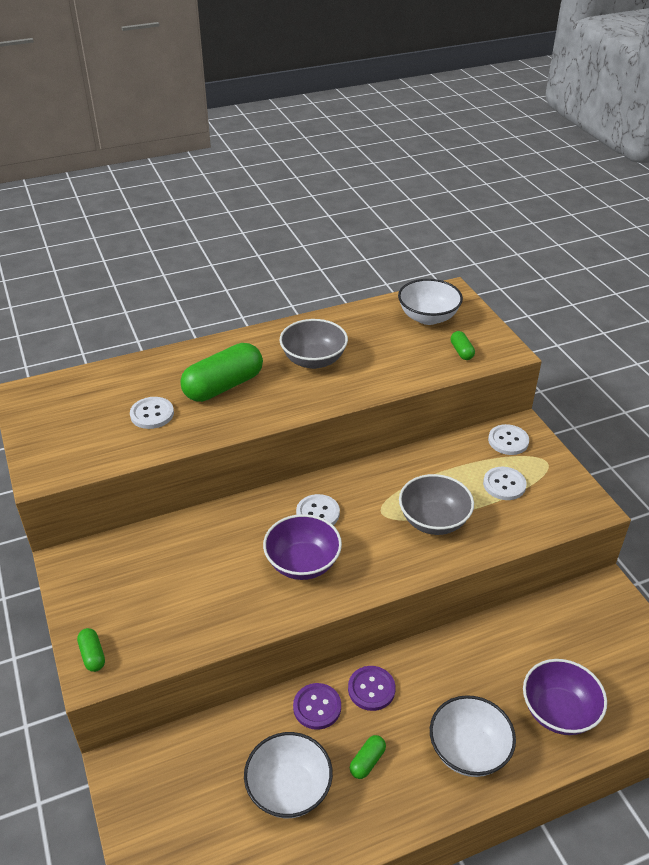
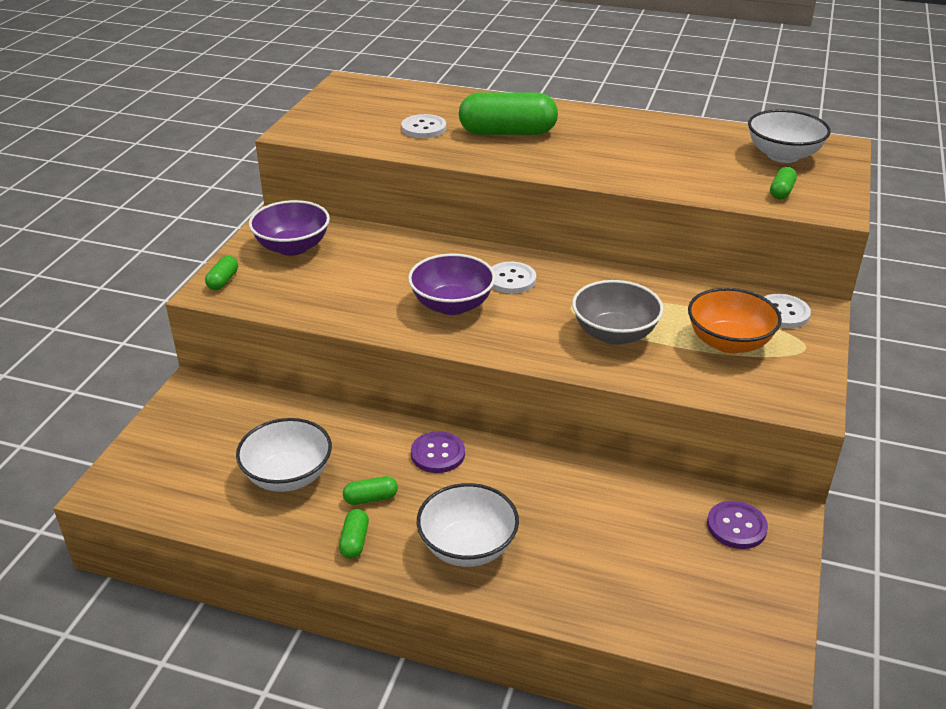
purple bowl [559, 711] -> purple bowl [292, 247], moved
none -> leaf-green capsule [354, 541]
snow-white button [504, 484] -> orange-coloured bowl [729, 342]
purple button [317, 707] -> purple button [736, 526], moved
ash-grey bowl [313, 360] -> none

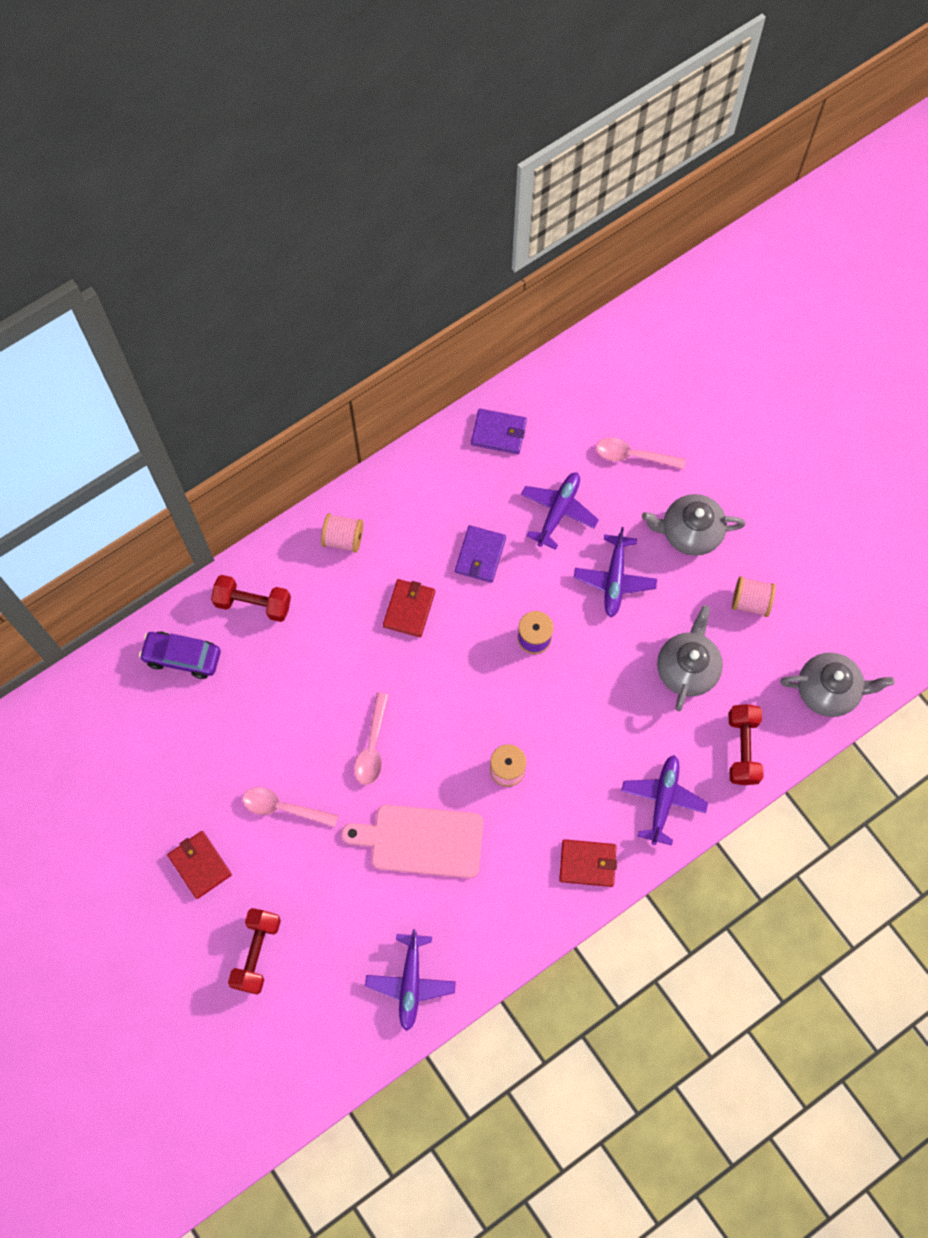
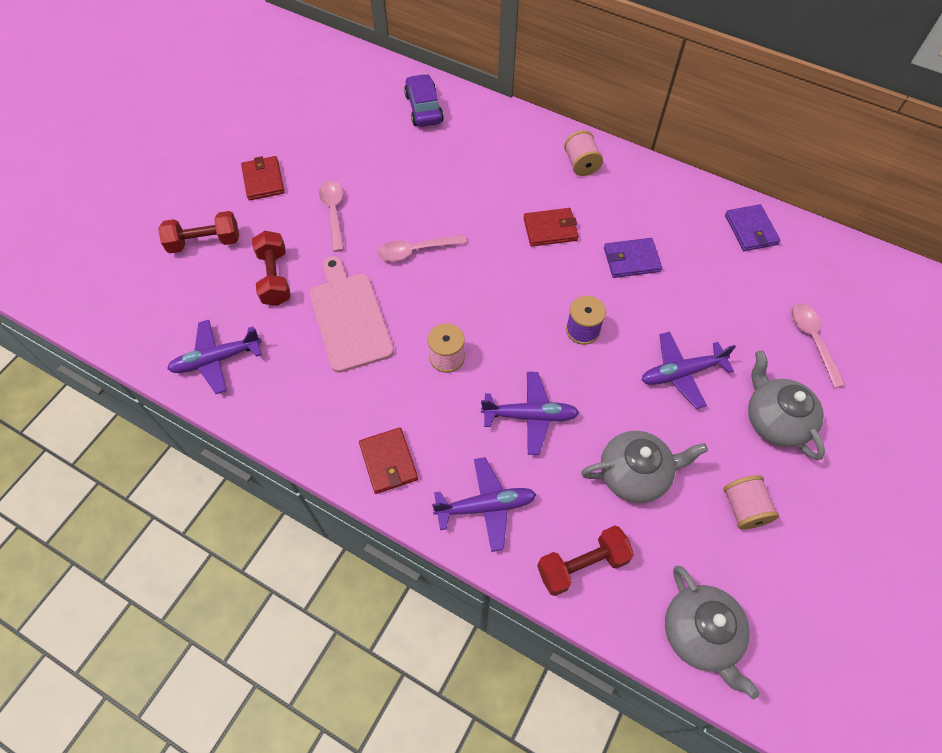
scarlet card wallet [200, 865] -> scarlet card wallet [263, 180], 45 degrees counterclockwise
scarlet hand weight [253, 603] -> scarlet hand weight [275, 277], moved
purple plane [558, 511] -> purple plane [530, 416], moved

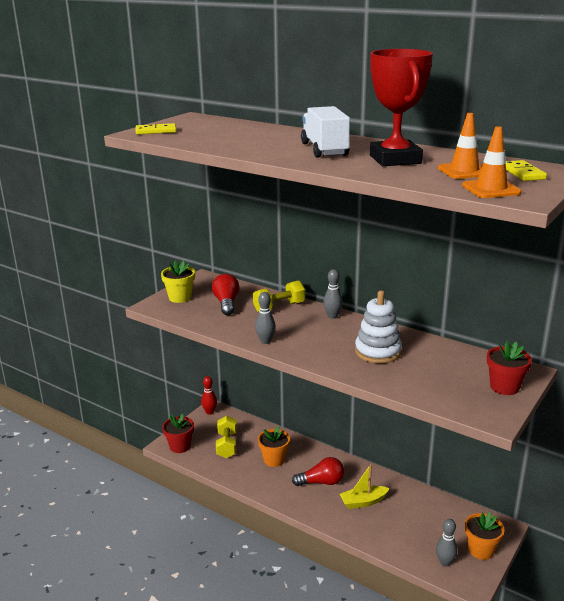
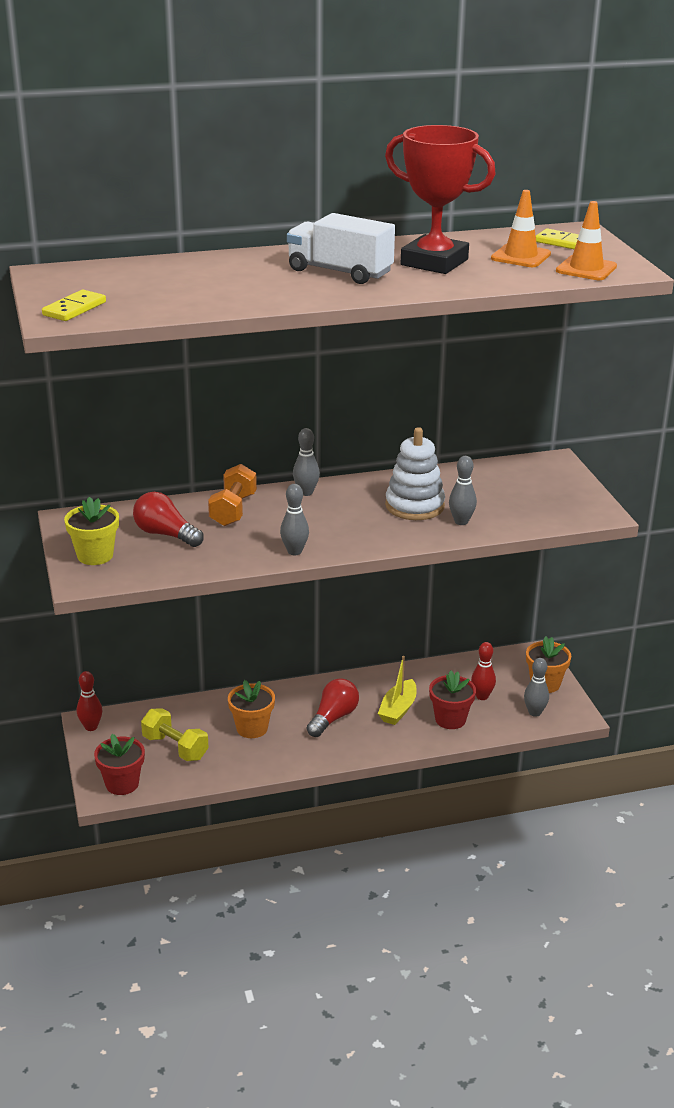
bright yellow hand weight [279, 307] -> orange-coloured hand weight [233, 510]
scarlet plant pot [504, 387] -> scarlet plant pot [450, 719], moved
none -> ash-grey skittle [461, 521]
none -> scarlet skittle [482, 696]

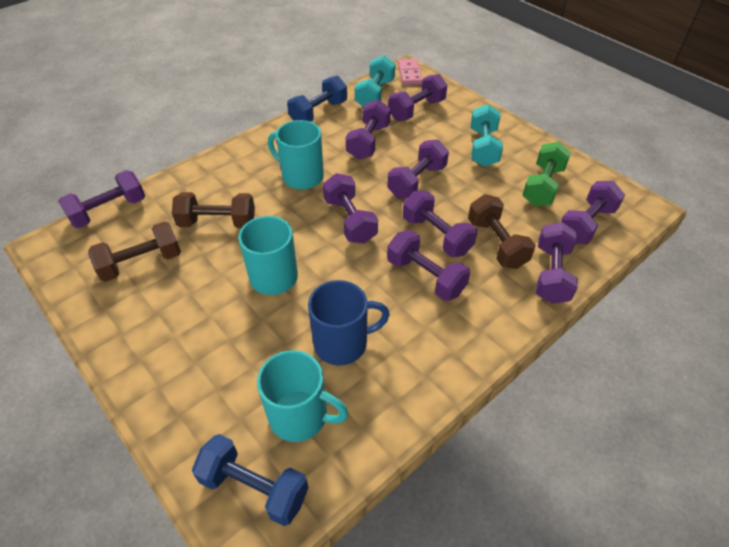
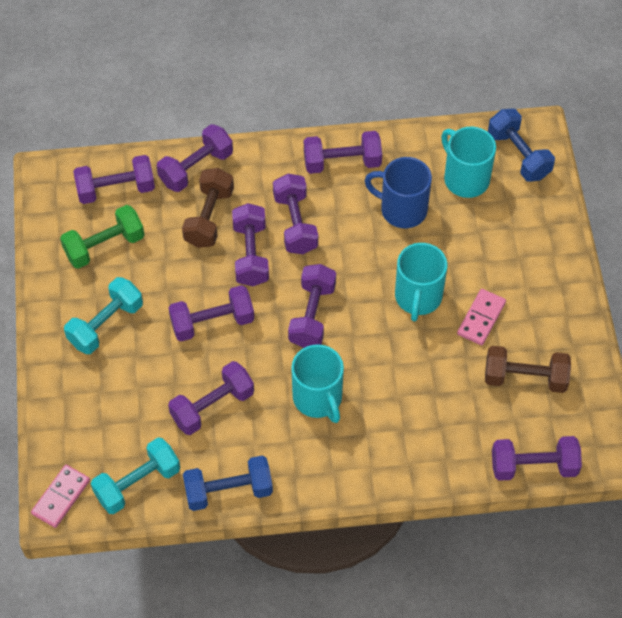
purple hand weight [417, 110] -> purple hand weight [342, 162], moved
none -> rose-pink domino tile [481, 318]
russet hand weight [218, 223] -> none

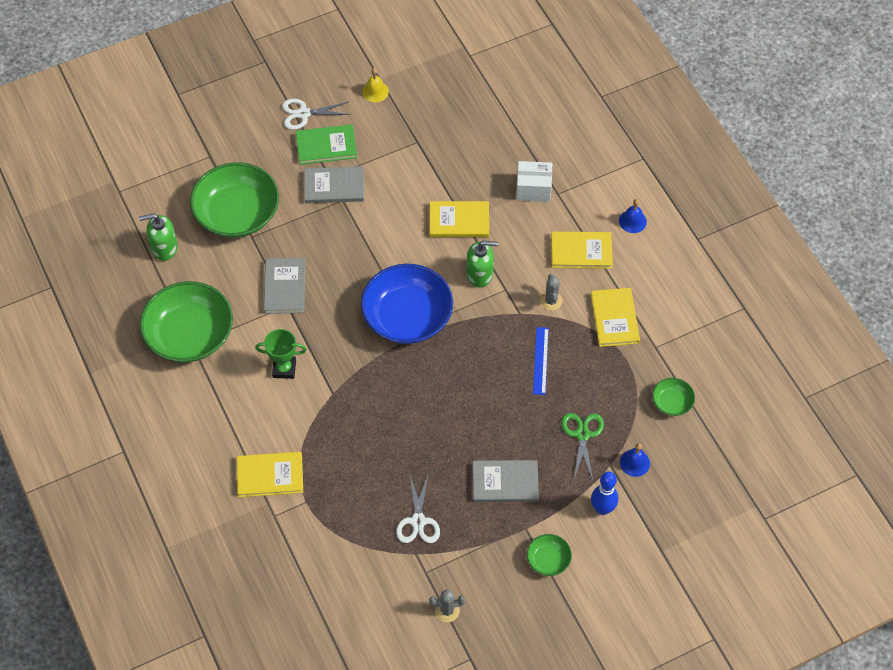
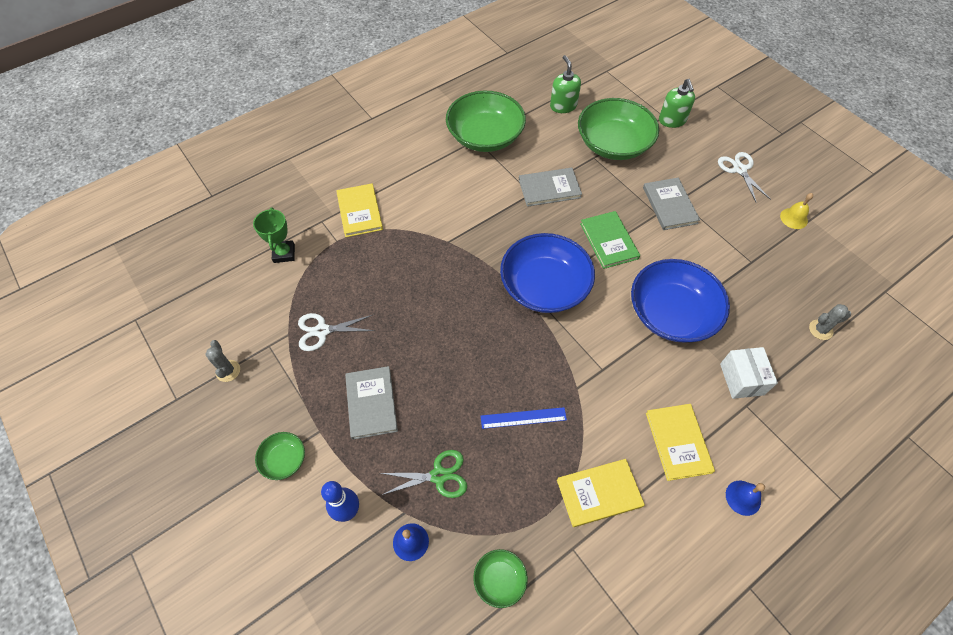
leaf-green award cup [284, 369] -> leaf-green award cup [284, 253], moved
leaf-green hardback [326, 146] -> leaf-green hardback [609, 241], moved
bright yellow hardback [459, 221] -> blue bowl [671, 313]
leaf-green pump bottle [480, 274] -> leaf-green pump bottle [672, 120], moved
ash-grey prickly plant [551, 301] -> ash-grey prickly plant [820, 330], moved

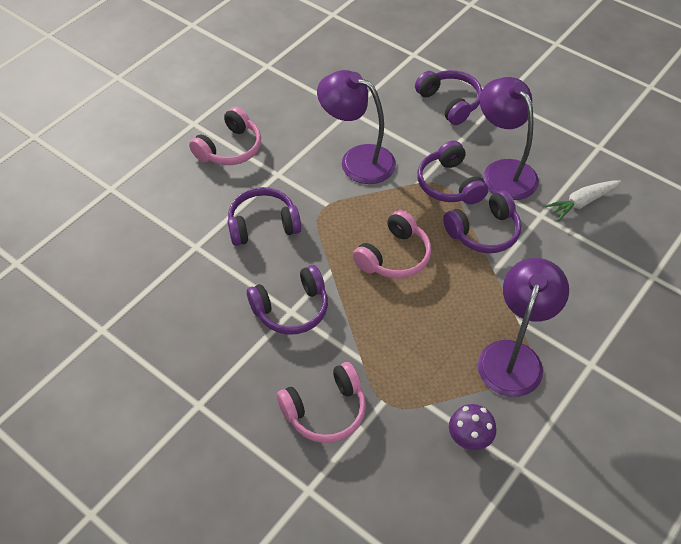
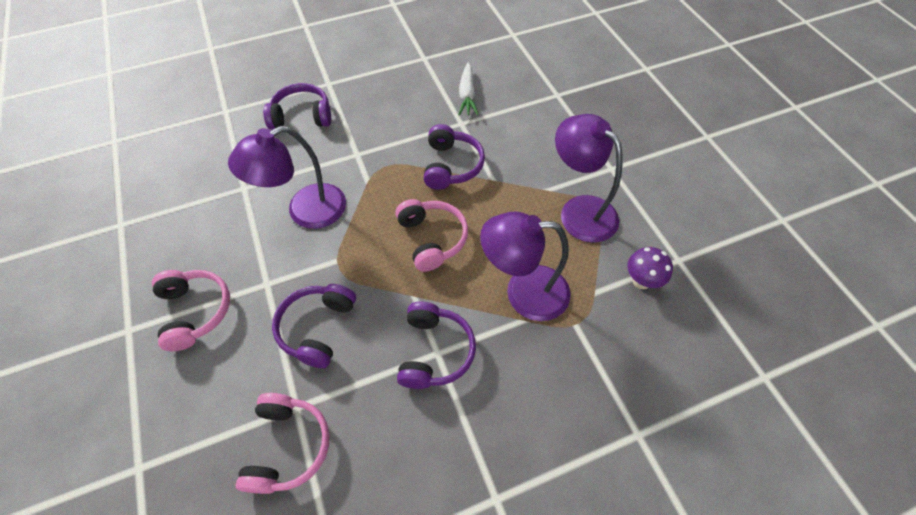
rose-pink over-ear headphones [325, 411] -> rose-pink over-ear headphones [288, 446], moved
purple desk lamp [503, 171] -> purple desk lamp [523, 292], moved
purple over-ear headphones [449, 184] -> none

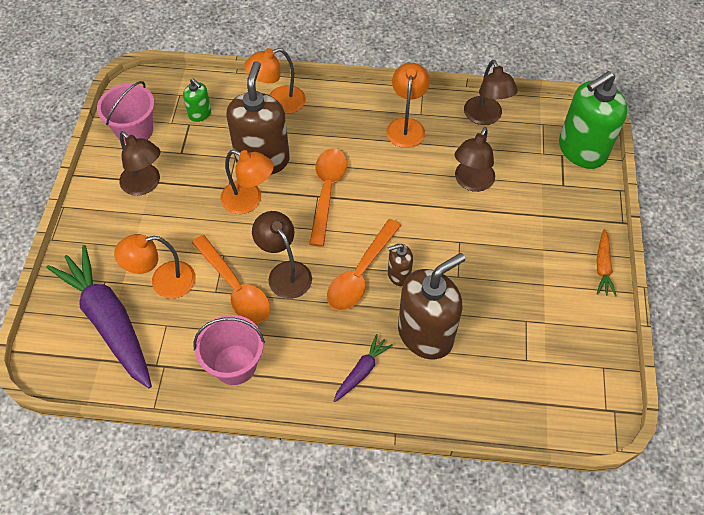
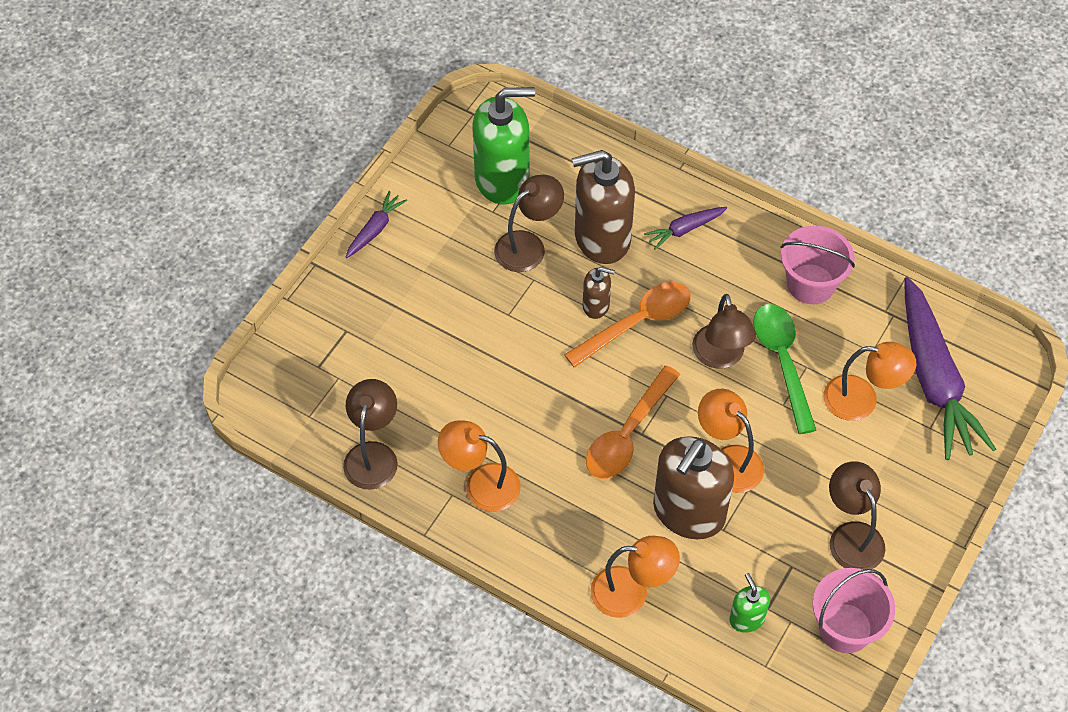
orange-coloured carrot [602, 267] -> purple carrot [375, 229]
orange-coloured desk lamp [406, 126] -> orange-coloured desk lamp [481, 484], 75 degrees clockwise
leaf-green pump bottle [582, 150] -> leaf-green pump bottle [502, 179], moved
russet desk lamp [471, 182] -> russet desk lamp [528, 245], moved
orange-coloured teaspoon [235, 287] -> leaf-green teaspoon [782, 362]

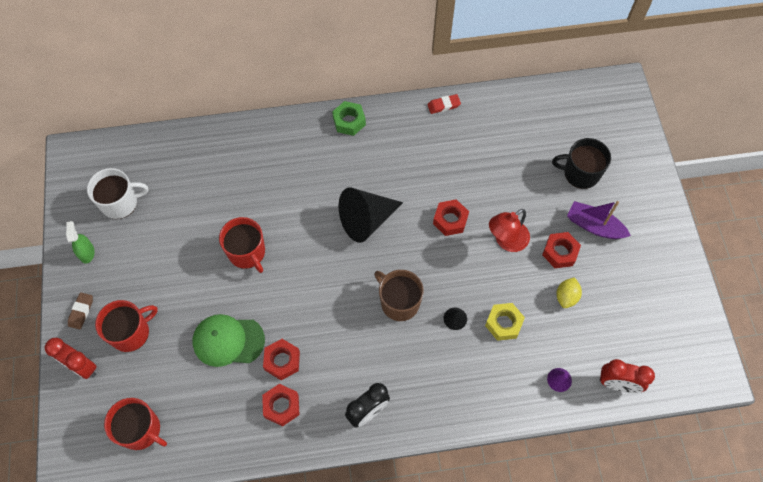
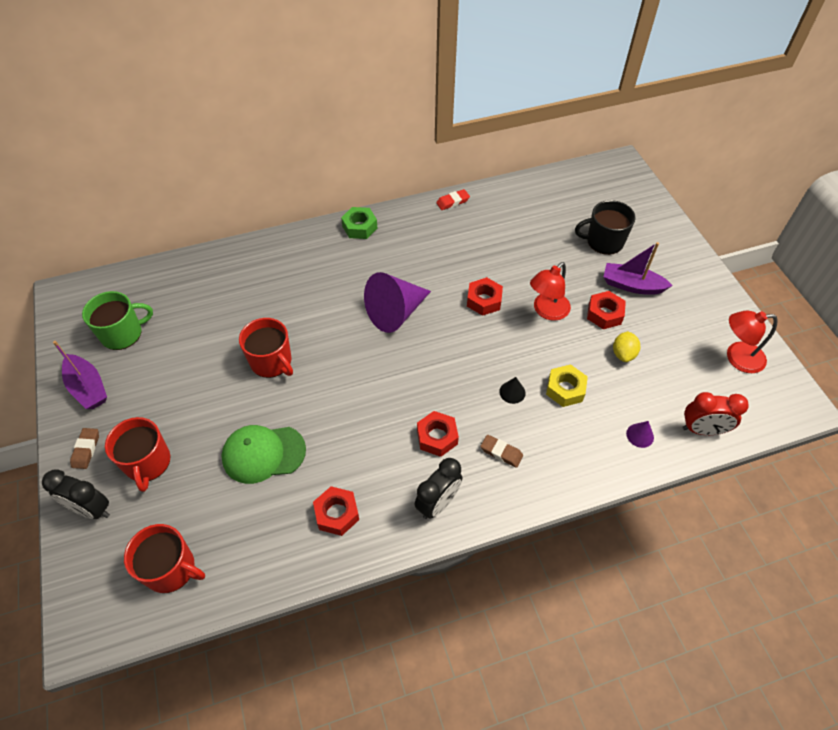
scarlet alarm clock [81, 367] -> ebony alarm clock [91, 509]
leaf-green spray bottle [87, 253] -> purple toy boat [88, 388]
snow-white coffee mug [120, 203] -> leaf-green coffee mug [122, 333]
scarlet coffee mug [131, 332] -> scarlet coffee mug [147, 463], 120 degrees clockwise
ebony cone [366, 220] -> purple cone [396, 313]
scarlet hex nut [282, 361] -> scarlet hex nut [437, 437], moved
none -> russet pencil eraser [501, 452]
none -> scarlet desk lamp [737, 358]
russet coffee mug [399, 302] -> none

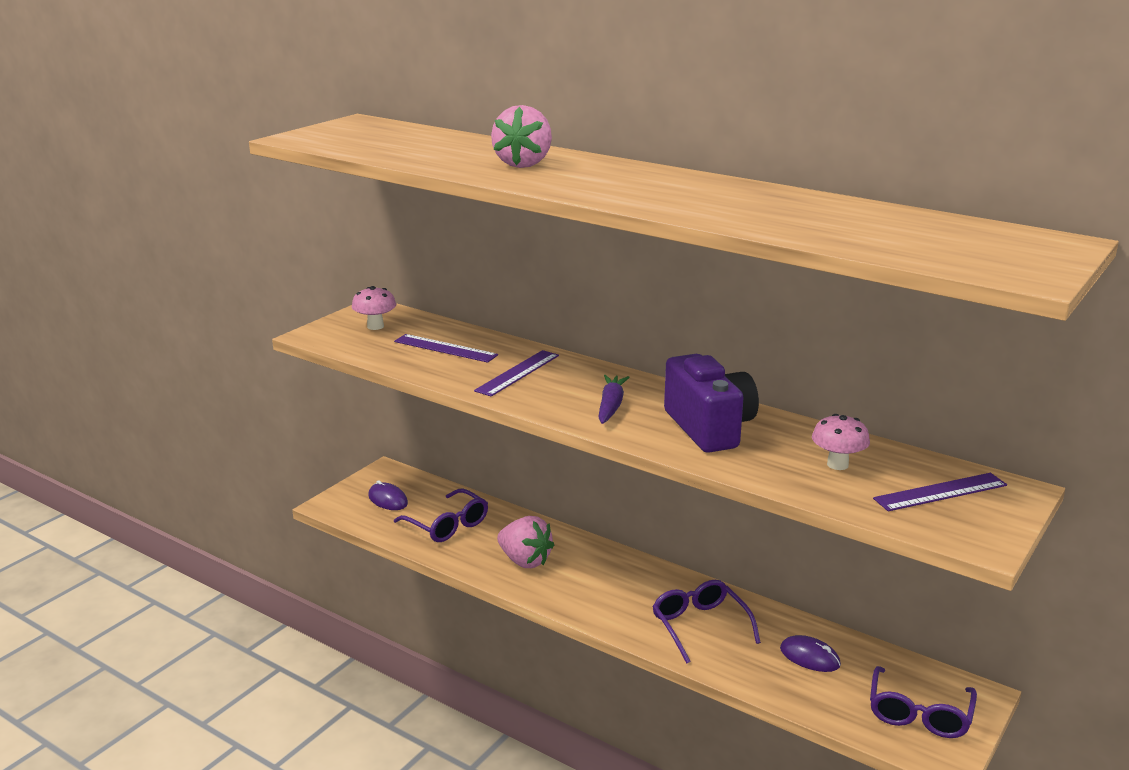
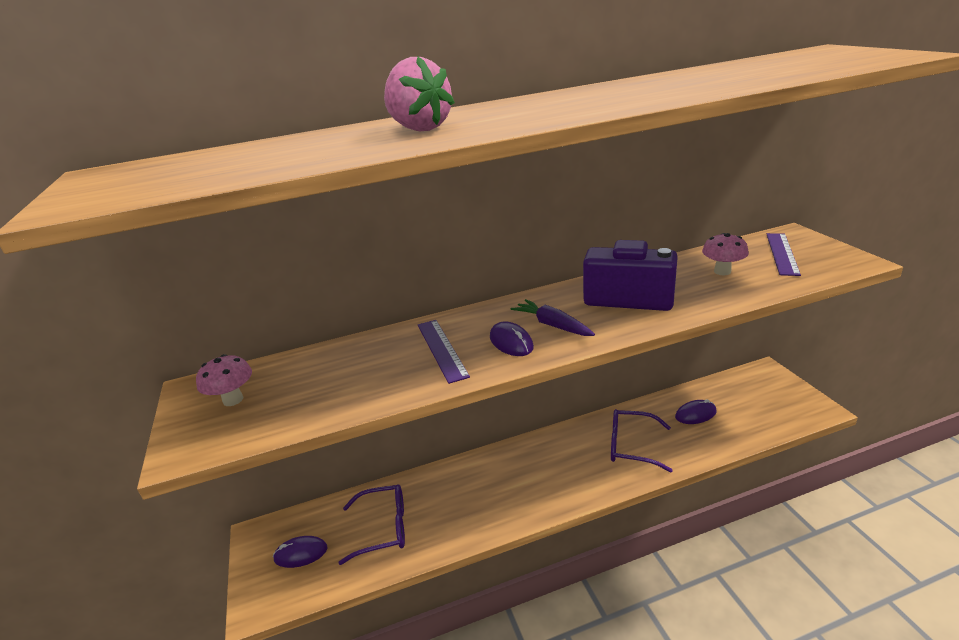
none -> purple mouse [511, 342]
purple measuring stick [445, 348] -> none
rose-pink berry [525, 561] -> none
purple eyeglasses [919, 713] -> none

